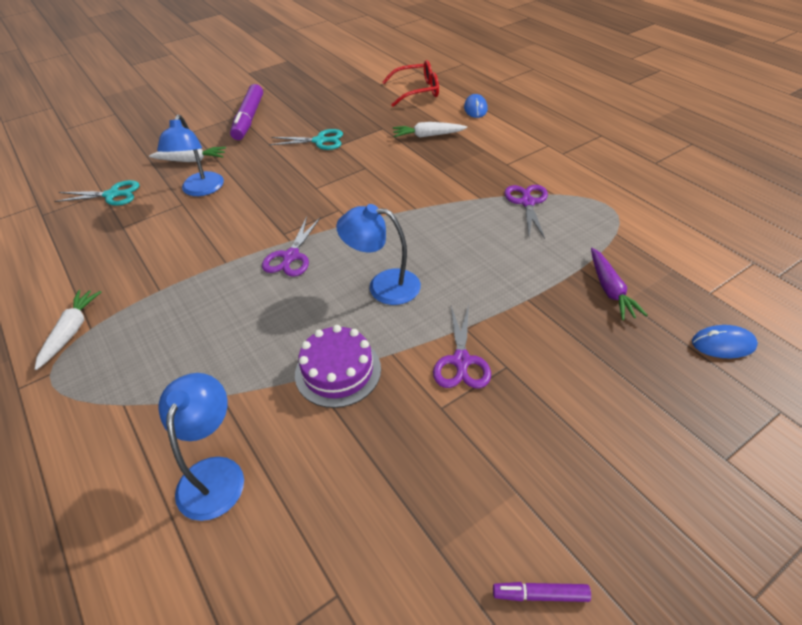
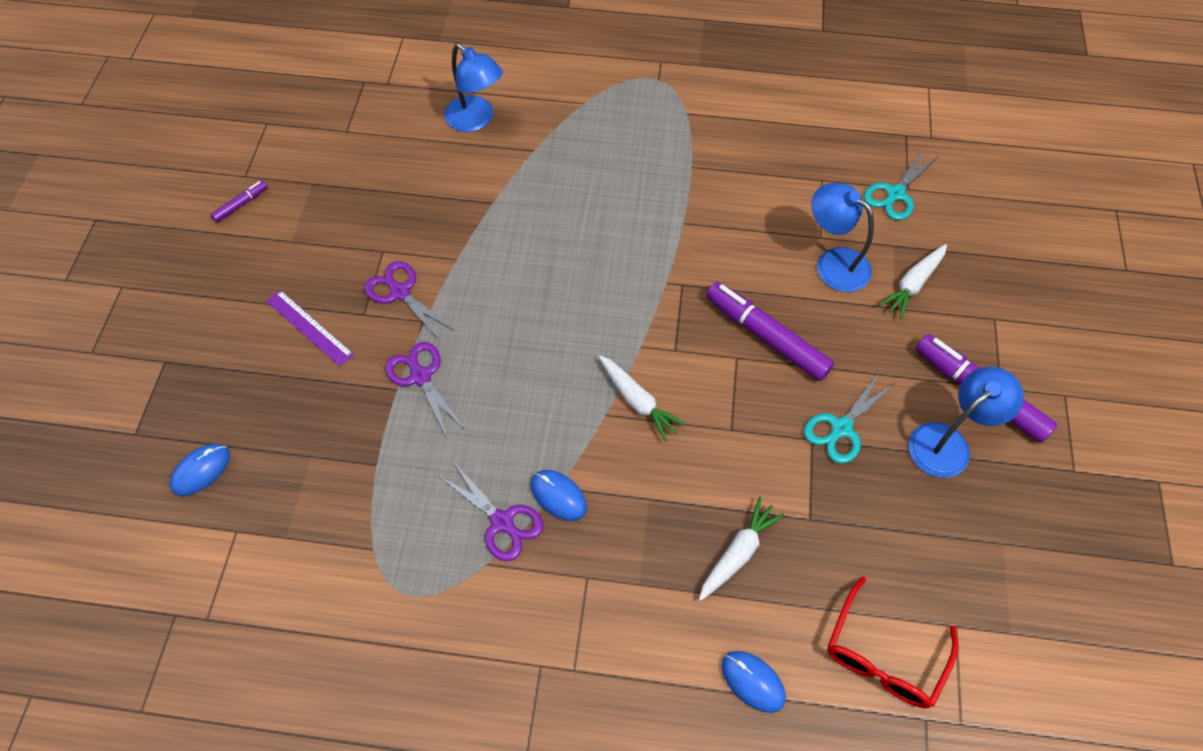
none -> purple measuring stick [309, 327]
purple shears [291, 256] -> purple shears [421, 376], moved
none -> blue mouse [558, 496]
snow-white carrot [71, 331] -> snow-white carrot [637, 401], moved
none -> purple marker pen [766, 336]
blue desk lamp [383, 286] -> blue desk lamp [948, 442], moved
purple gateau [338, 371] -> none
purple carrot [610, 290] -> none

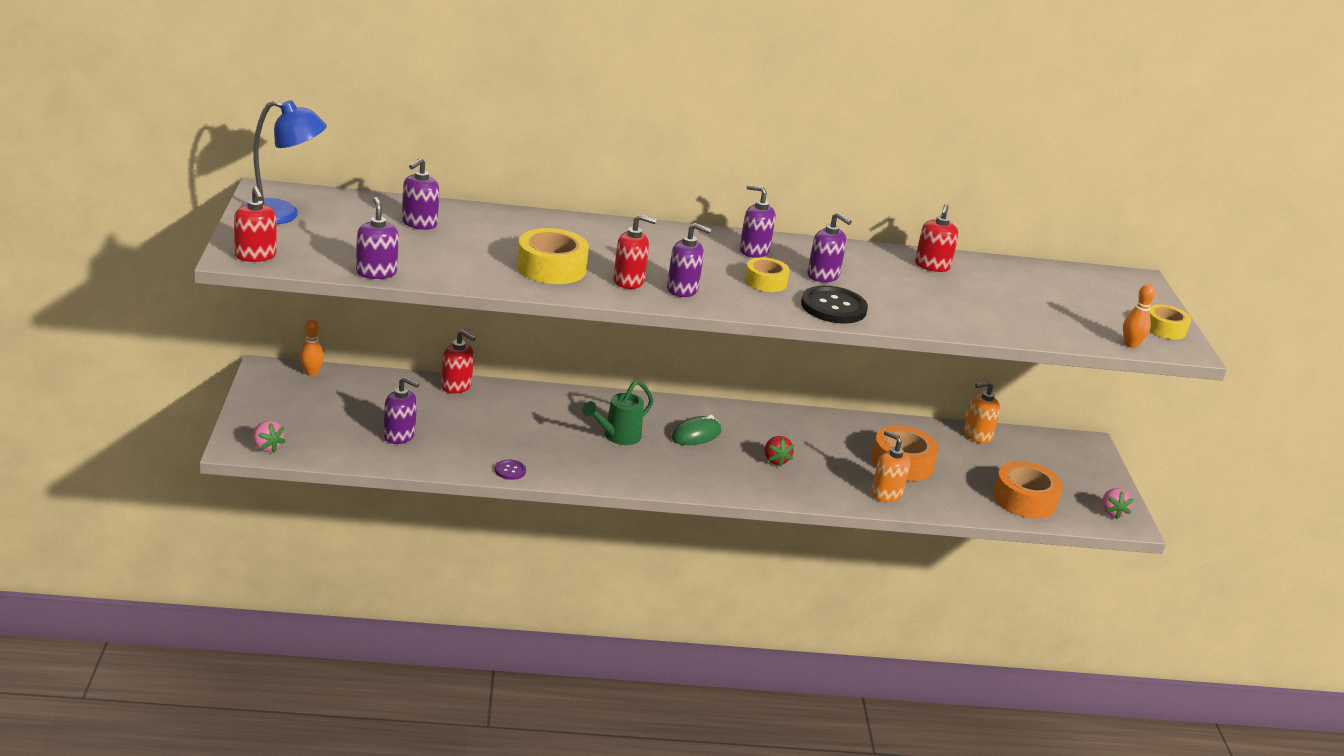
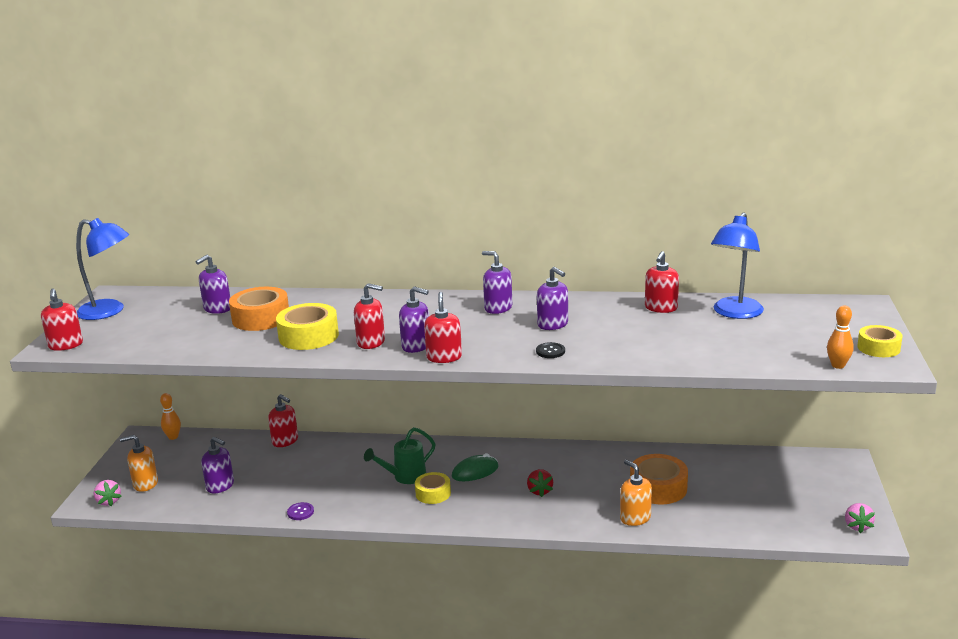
orange-coloured pump bottle [977, 435] -> orange-coloured pump bottle [145, 484], moved
orange-coloured sticky tape [1024, 499] -> orange-coloured sticky tape [261, 318], moved
bright yellow sticky tape [765, 282] -> bright yellow sticky tape [433, 493], moved
none -> scarlet pump bottle [444, 357]
ebony button [833, 307] -> ebony button [550, 351], x0.49
none -> blue desk lamp [735, 313]
purple pump bottle [376, 272] -> none

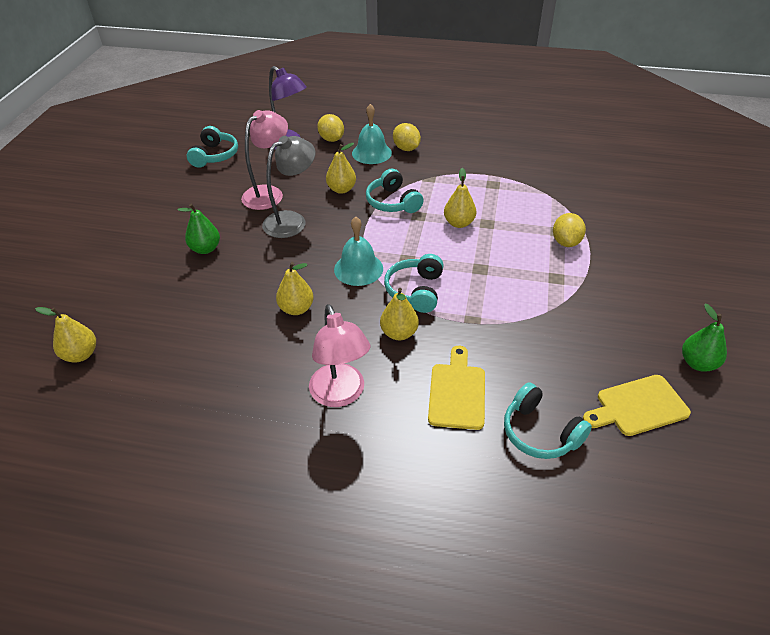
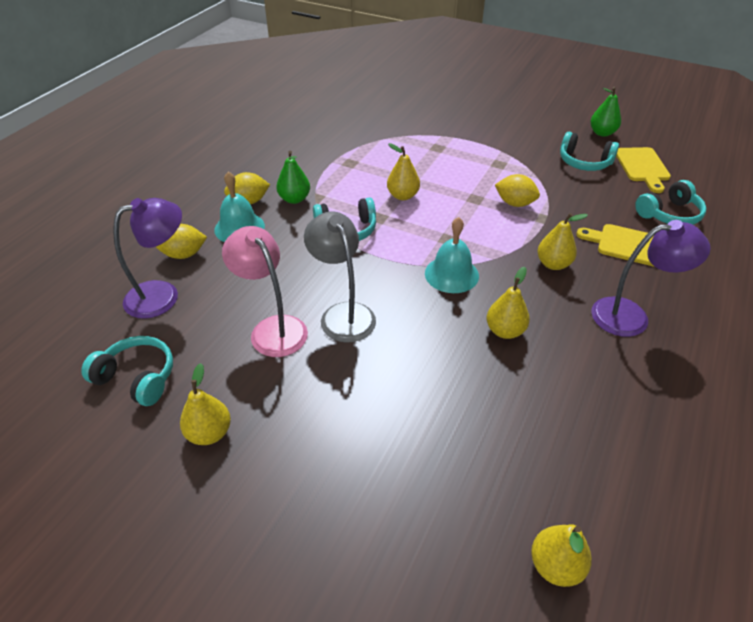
bright yellow pear fruit [341, 189] -> bright yellow pear fruit [209, 433], moved
leaf-green pear fruit [205, 249] -> leaf-green pear fruit [294, 199], moved
bright yellow lemon [566, 242] -> bright yellow lemon [515, 203], moved
turquoise over-ear headphones [415, 291] -> turquoise over-ear headphones [584, 162], moved
rose-pink desk lamp [340, 395] -> purple desk lamp [631, 316]

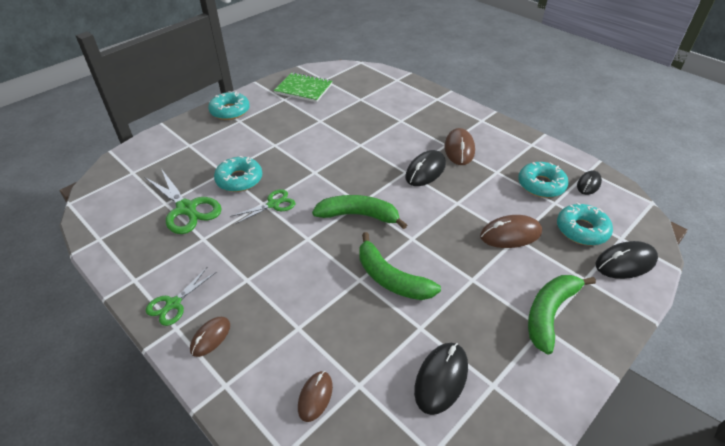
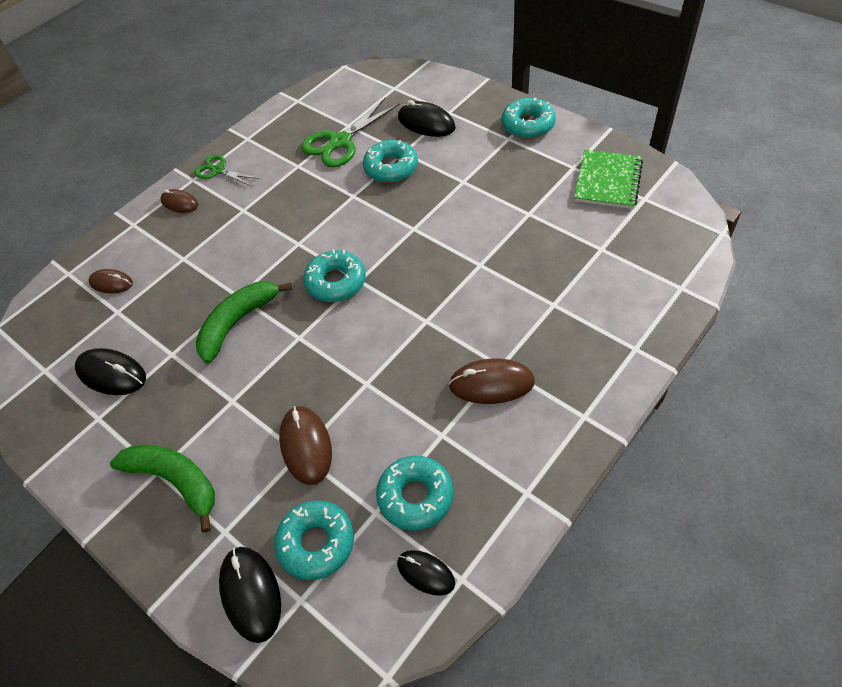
leaf-green banana [359, 215] -> turquoise donut [336, 282]
ebony mouse [425, 171] -> ebony mouse [426, 123], moved
leaf-green shears [273, 204] -> none

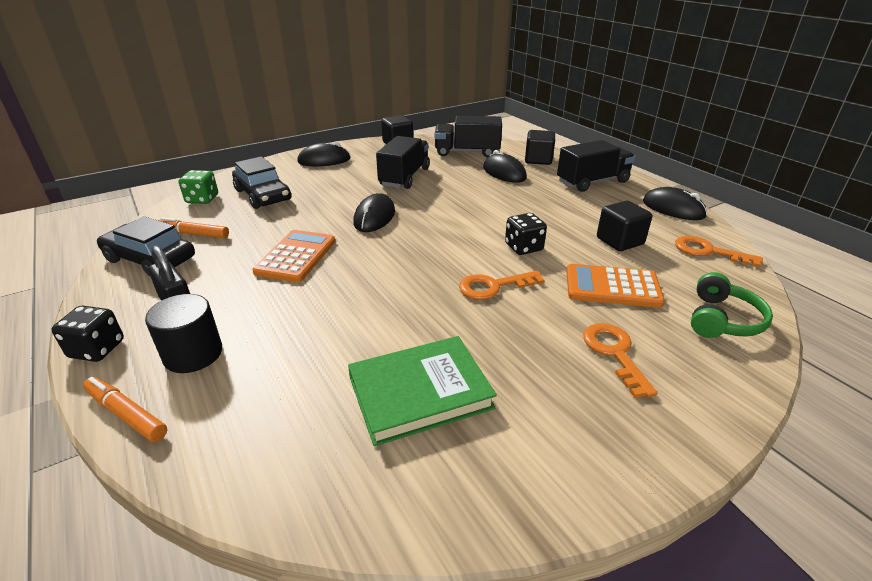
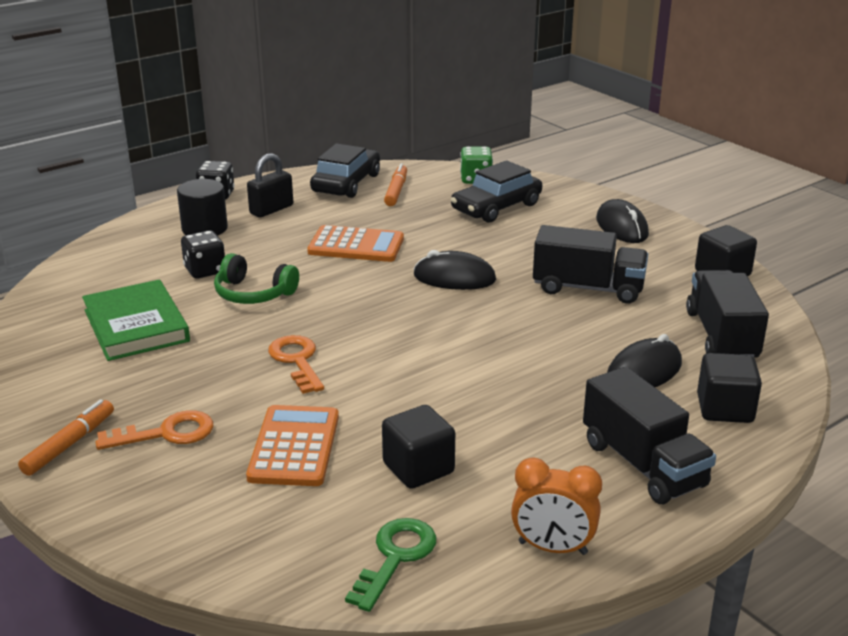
orange-coloured marker pen [126, 414] -> orange-coloured marker pen [69, 444], moved
ebony dice [523, 247] -> ebony dice [205, 270], moved
leaf-green over-ear headphones [722, 320] -> leaf-green over-ear headphones [253, 294], moved
orange-coloured latchkey [708, 251] -> leaf-green latchkey [395, 557]
ebony mouse [673, 209] -> orange-coloured alarm clock [552, 548]

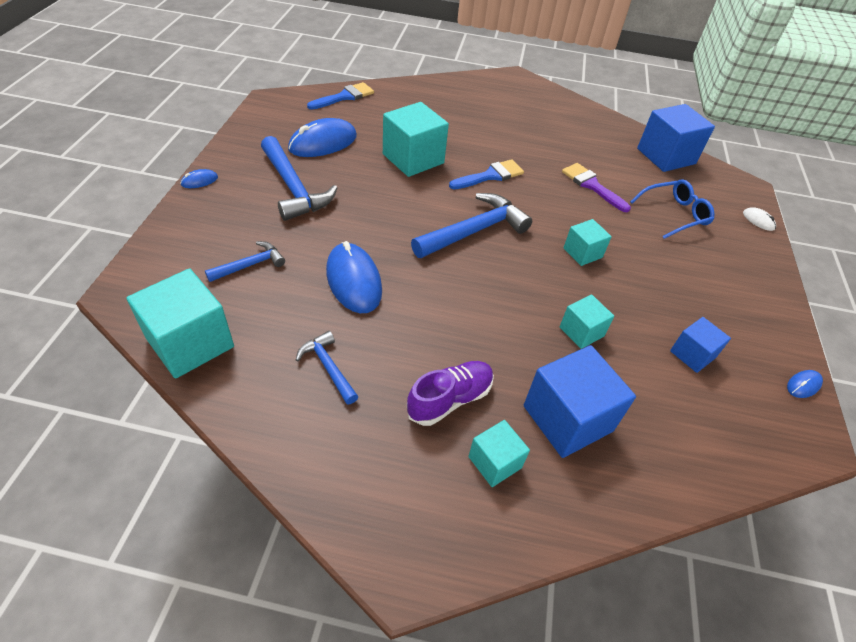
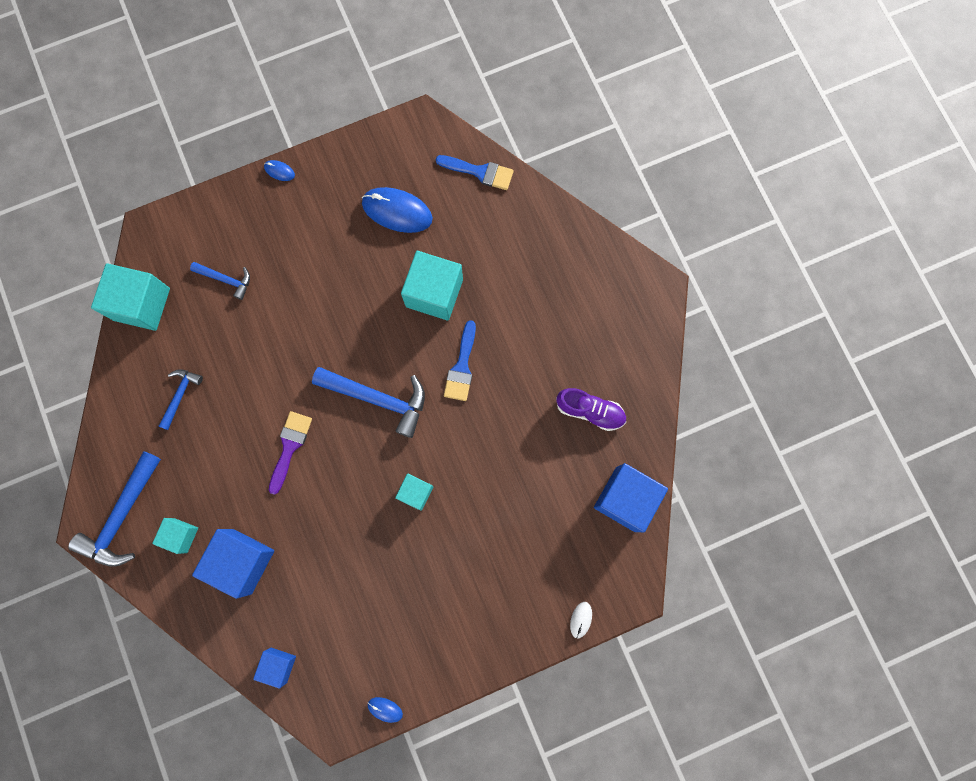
blue claw hammer [293, 188] -> blue claw hammer [122, 516], moved
blue block [692, 354] -> blue block [278, 665], moved
purple paintbrush [591, 185] -> purple paintbrush [290, 446], moved
blue paintbrush [490, 176] -> blue paintbrush [462, 367], 75 degrees clockwise
purple lace-up shoe [450, 399] -> purple lace-up shoe [590, 411], moved
blue mouse [353, 281] -> none
turquoise block [581, 331] -> none
blue eyeglasses [674, 214] -> none

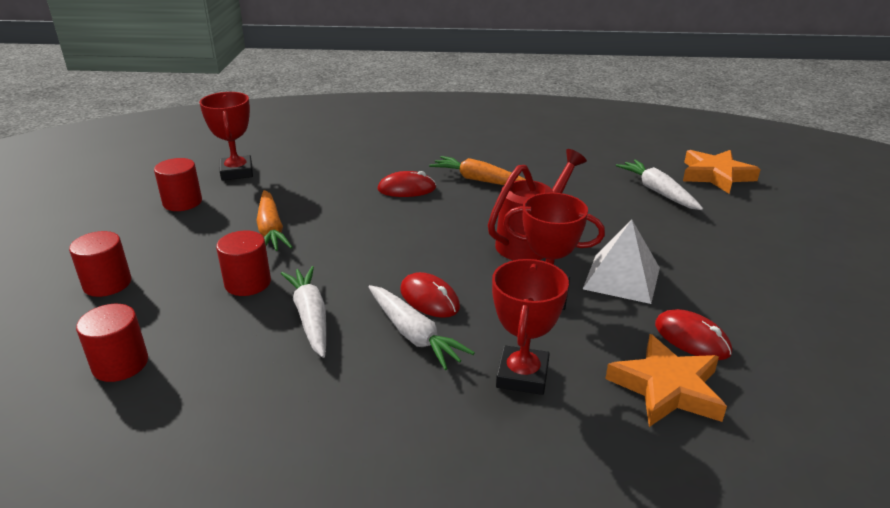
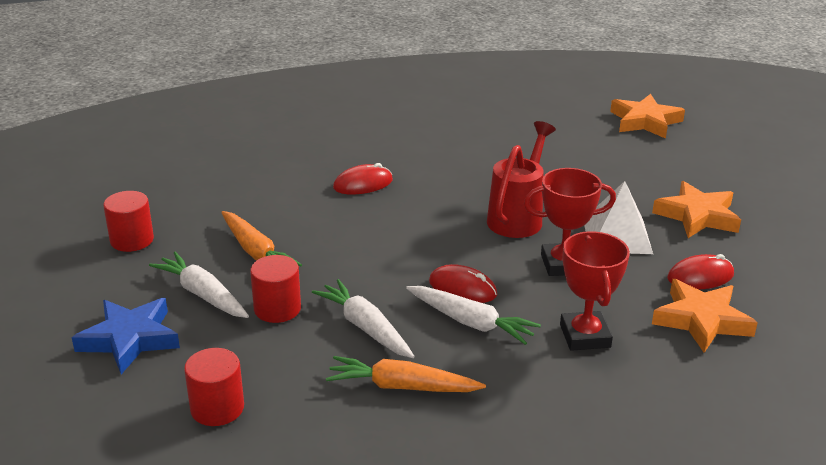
scarlet solid cylinder [107, 284] -> blue five-pointed star [129, 339]
snow-white carrot [657, 192] -> snow-white carrot [202, 294], moved
orange-coloured carrot [479, 180] -> orange-coloured carrot [402, 387], moved
none -> orange-coloured five-pointed star [697, 216]
scarlet mouse [692, 338] -> scarlet mouse [700, 276], 45 degrees counterclockwise
scarlet award cup [237, 172] -> none

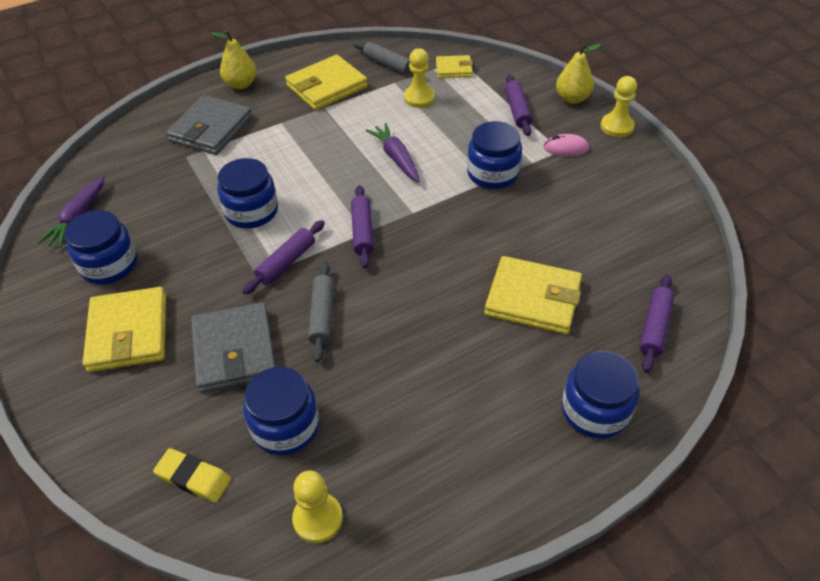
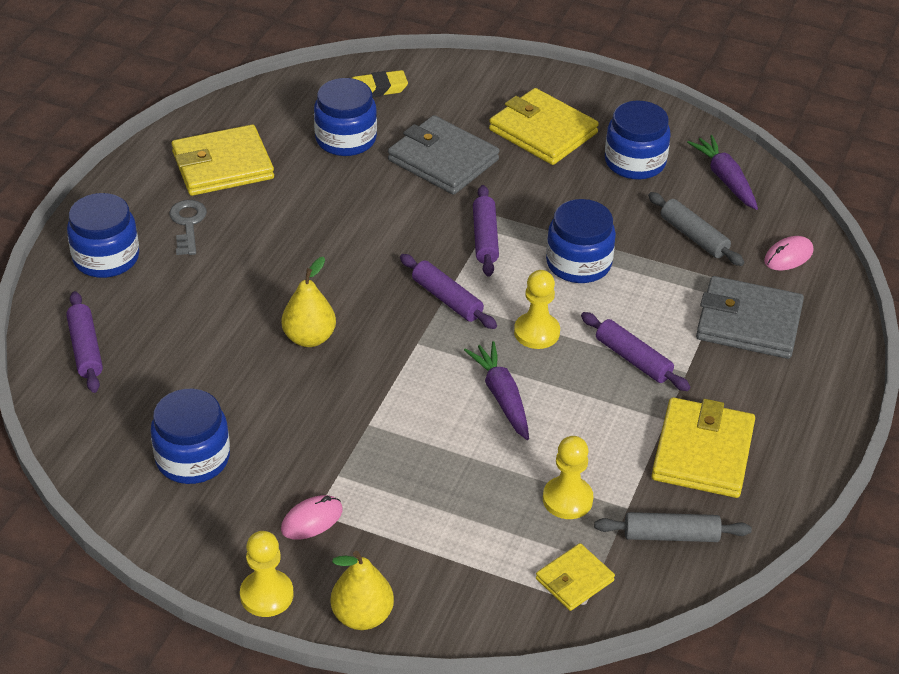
blue preserve jar [492, 173] -> blue preserve jar [193, 458], moved
none -> ash-grey latchkey [188, 224]
bright yellow card wallet [533, 298] -> bright yellow card wallet [223, 165], moved
bright yellow pear fruit [241, 84] -> bright yellow pear fruit [309, 338], moved
purple carrot [396, 158] -> purple carrot [502, 397], 135 degrees counterclockwise
bright yellow game pawn [318, 518] -> bright yellow game pawn [536, 332], moved
purple dough roller [517, 110] -> purple dough roller [633, 359], moved
ash-grey dough roller [322, 316] -> ash-grey dough roller [694, 236], moved
ash-grey card wallet [211, 129] -> ash-grey card wallet [748, 323], 60 degrees counterclockwise
none -> rose-pink mouse [788, 256]

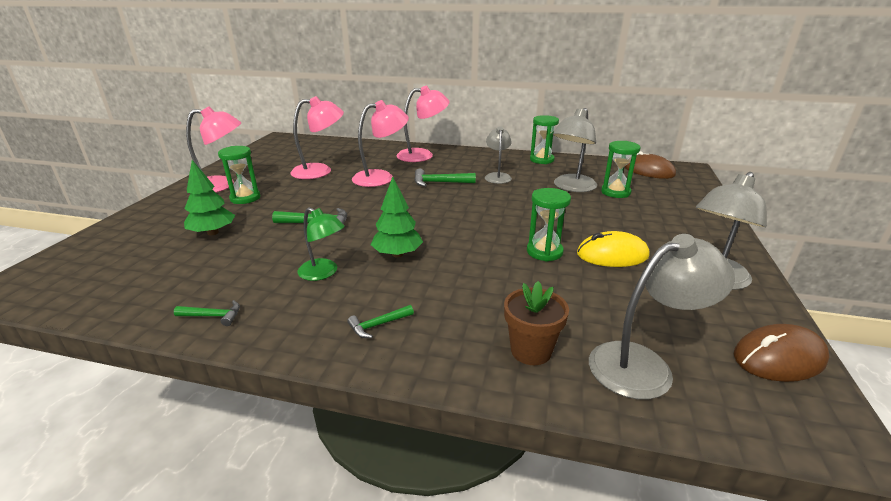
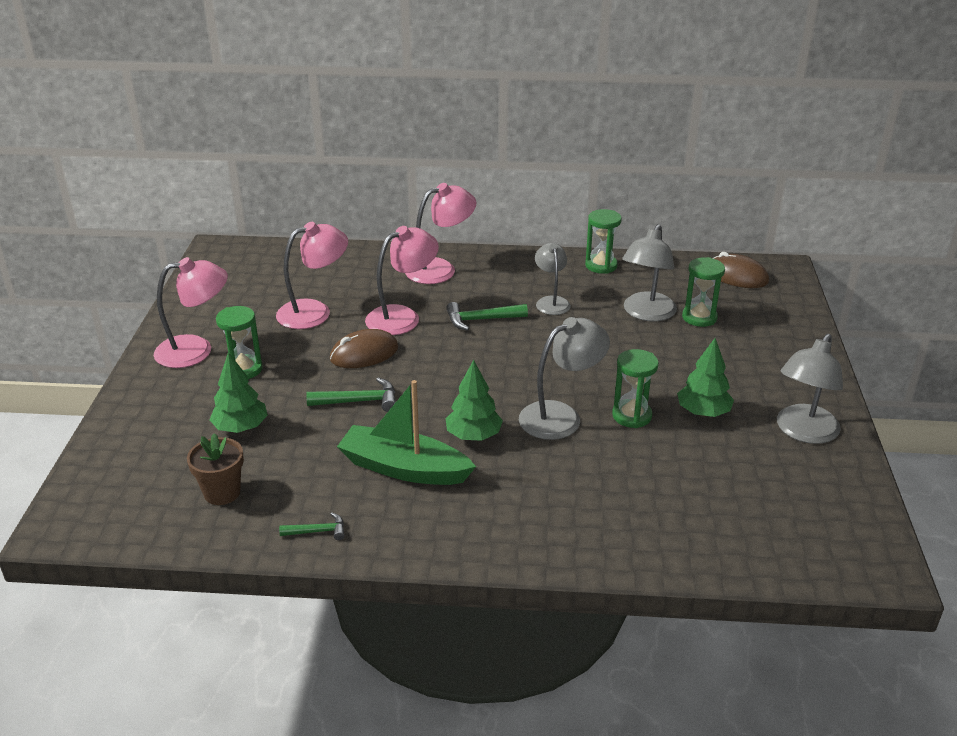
russet plant pot [531, 351] -> russet plant pot [222, 493], moved
russet mouse [778, 357] -> russet mouse [364, 353], moved
leaf-green desk lamp [323, 273] -> leaf-green toy boat [404, 468]
ash-grey desk lamp [643, 364] -> ash-grey desk lamp [561, 416], moved
bright yellow mouse [612, 255] -> leaf-green tree [703, 412]
leaf-green claw hammer [378, 325] -> none

